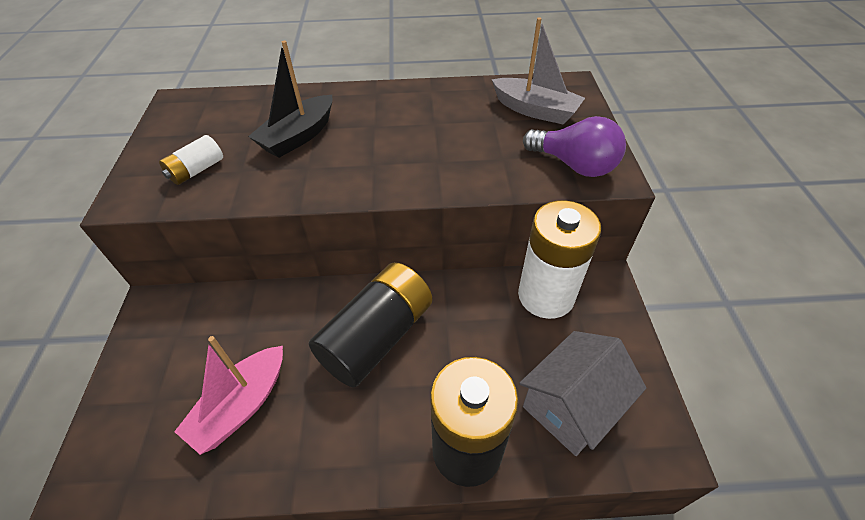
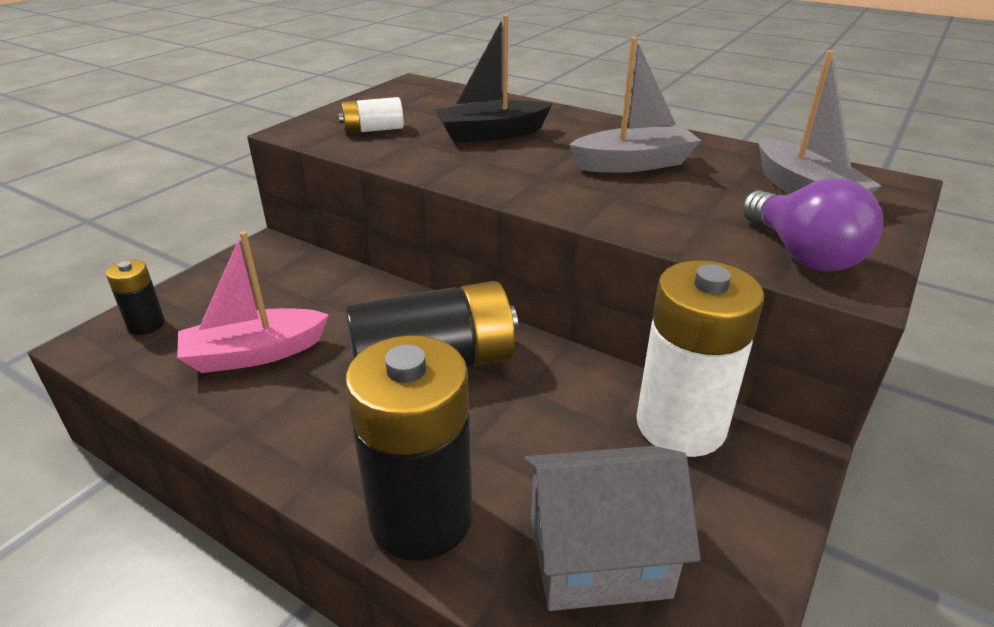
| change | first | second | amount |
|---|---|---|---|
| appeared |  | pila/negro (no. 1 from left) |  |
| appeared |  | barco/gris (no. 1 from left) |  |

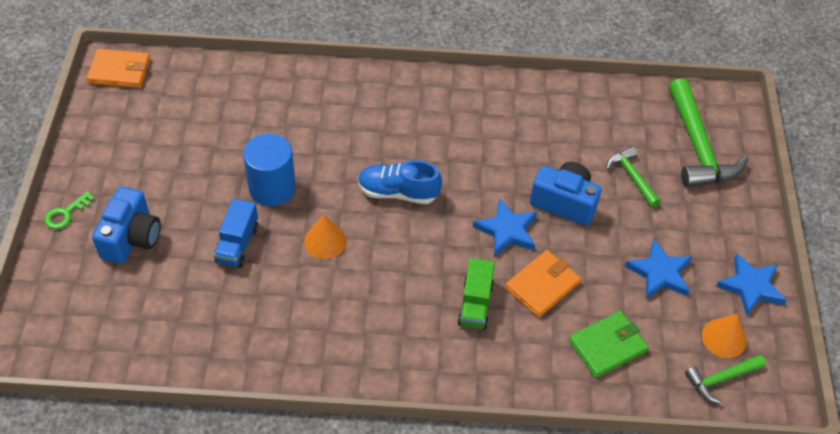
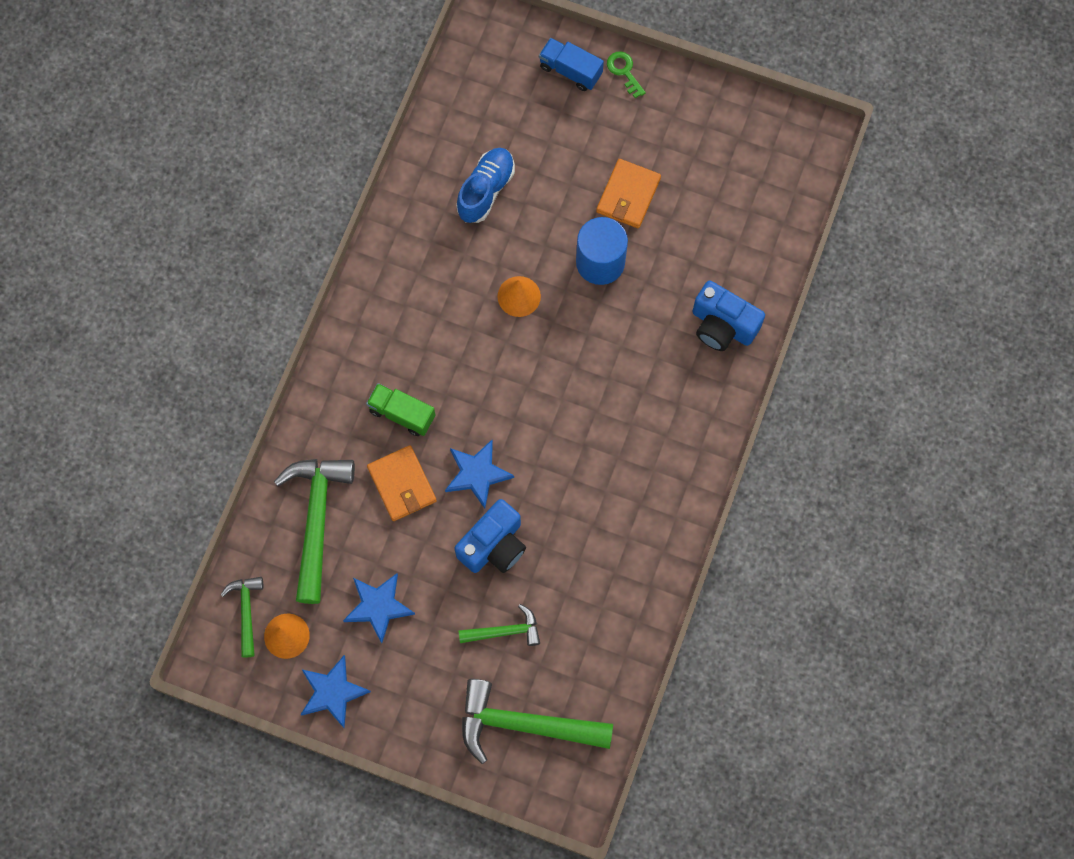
| change | first | second | amount |
|---|---|---|---|
| exchanged | cartera/verde | martillo/verde (no. 2 from left) |  |
| relocated | zapato/azul |  |  |
| relocated | camión/azul |  |  |
| relocated | cartera/naranja (no. 1 from left in the first image) | cartera/naranja (no. 2 from left) |  |
| relocated | cámara/azul (no. 1 from left in the first image) | cámara/azul (no. 2 from left) |  |

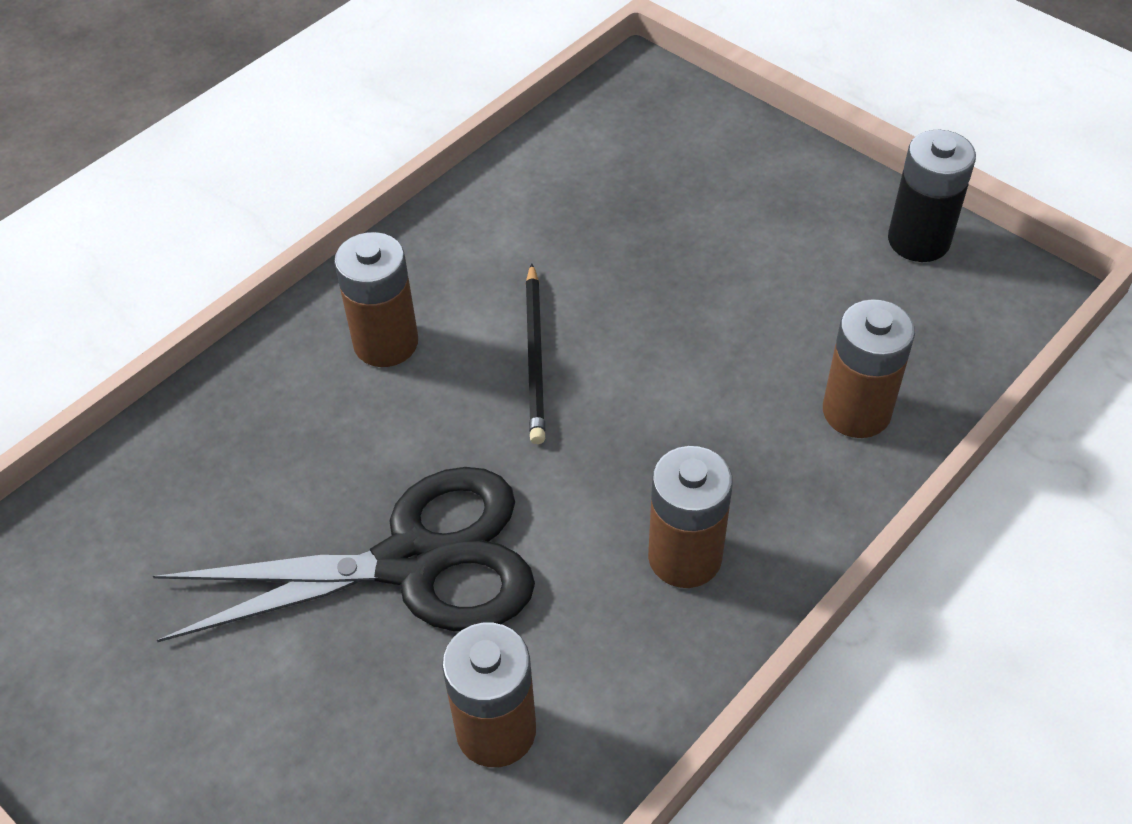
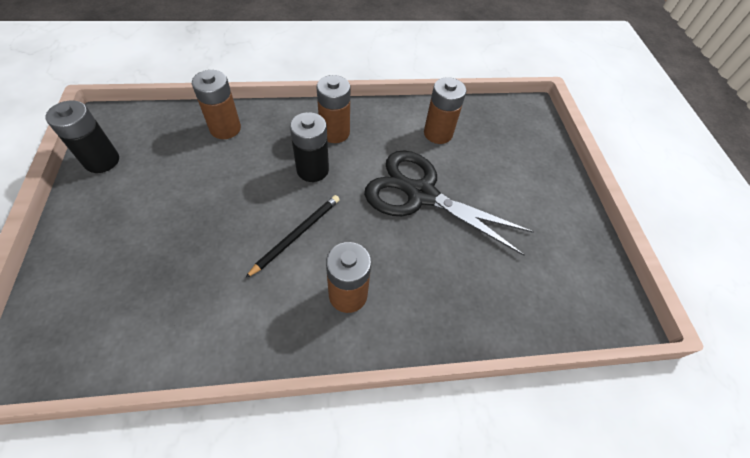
| change | first | second | amount |
|---|---|---|---|
| appeared |  | pila/negro (no. 2 from left) |  |

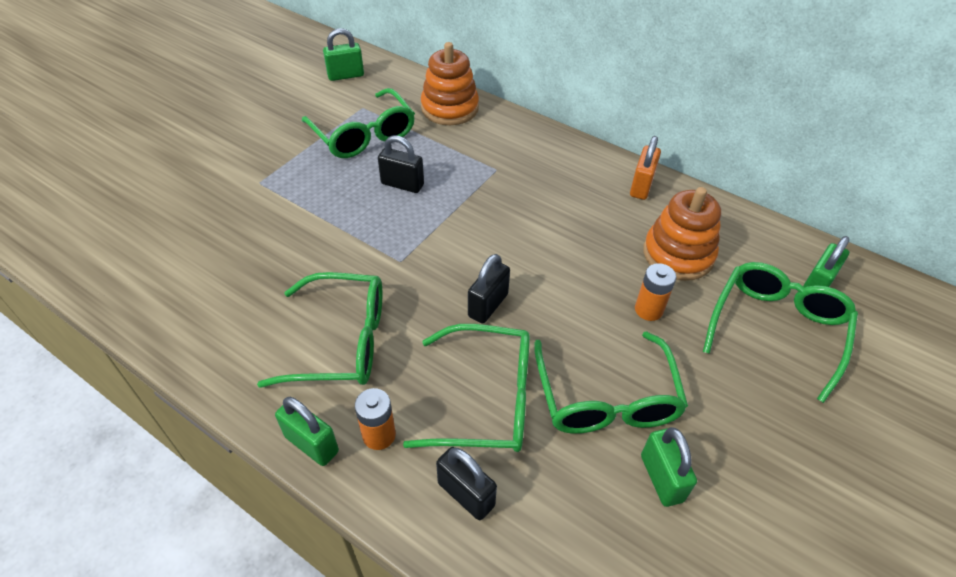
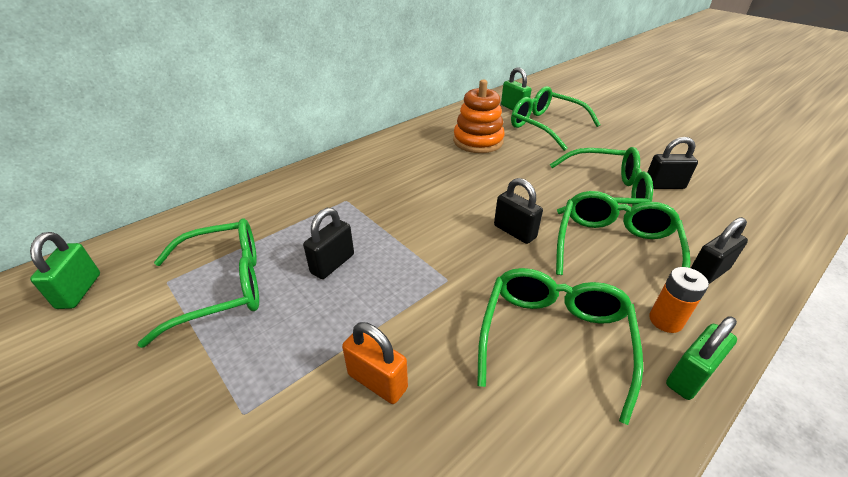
| change | first | second | amount |
|---|---|---|---|
| relocated | candado/naranja |  |  |
| colour | candado/verde (no. 3 from left) | candado/negro (no. 3 from left) |  |
| missing | juguete apilable/naranja (no. 1 from left) |  |  |
| missing | pila/naranja (no. 2 from left) |  |  |

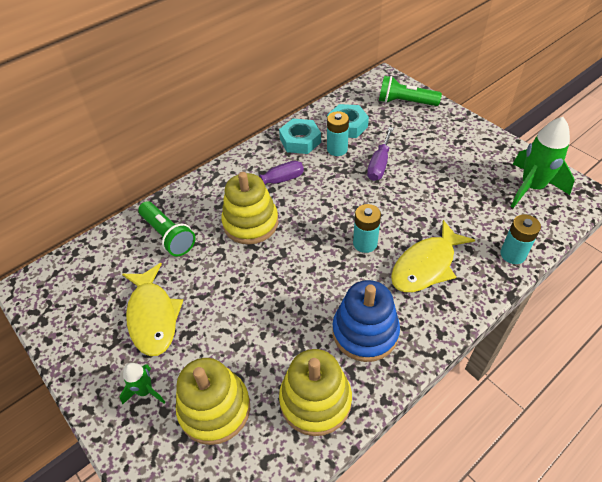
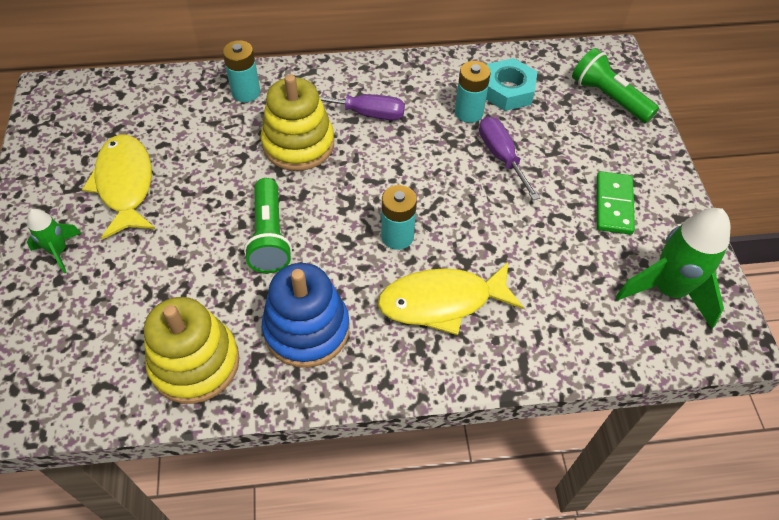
| change | first | second | amount |
|---|---|---|---|
| spun | pez/amarillo (no. 1 from left) |  | 150 degrees clockwise |
| relocated | pila/turquesa (no. 3 from left in the first image) | pila/turquesa (no. 1 from left) |  |
| relocated | lámpara de mano/verde (no. 1 from left) |  |  |
| spun | destornillador/morado (no. 2 from left) |  | 105 degrees clockwise |
| appeared |  | ficha de dominó/verde |  |
| missing | juguete apilable/amarillo (no. 1 from left) |  |  |
| missing | tuerca/turquesa (no. 1 from left) |  |  |

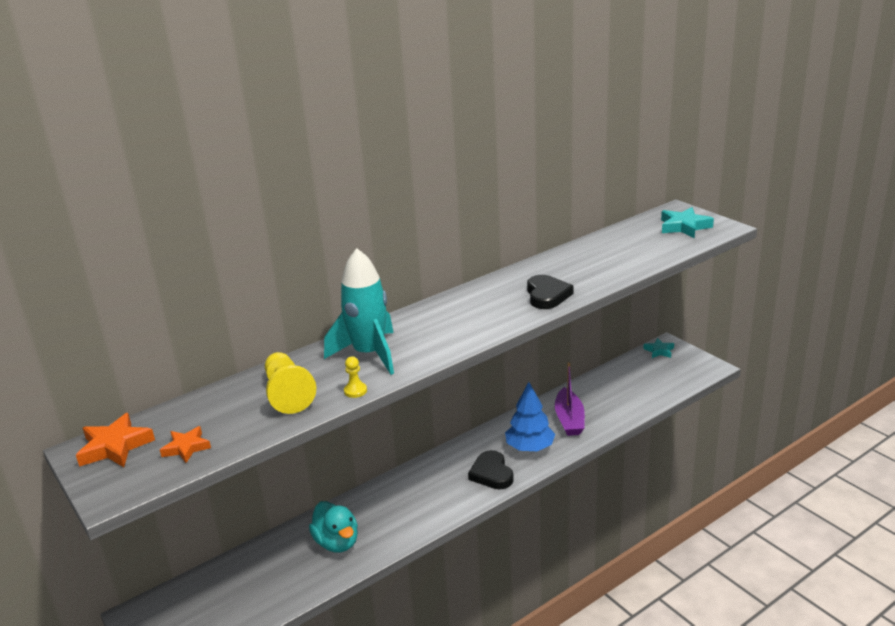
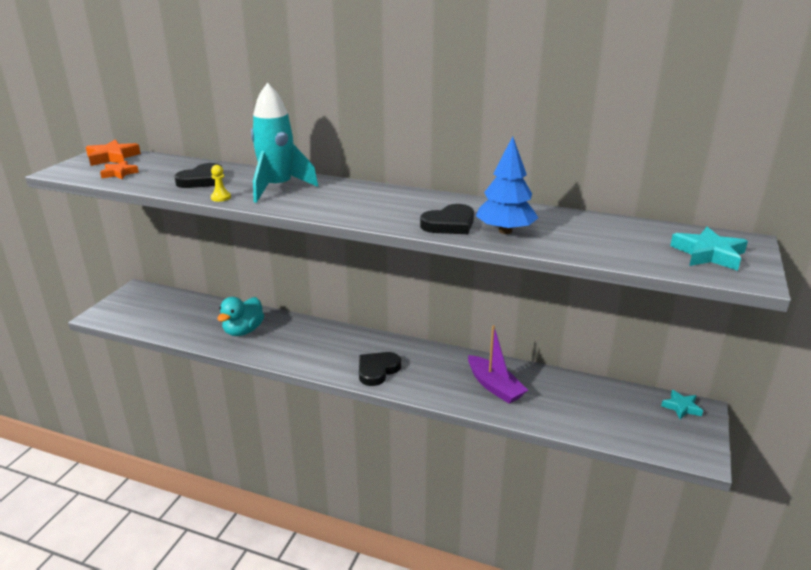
| change | first | second | amount |
|---|---|---|---|
| exchanged | peón/amarillo (no. 1 from left) | corazón/negro (no. 1 from left) |  |
| spun | barco/morado |  | 90 degrees counterclockwise |
| relocated | árbol/azul |  |  |

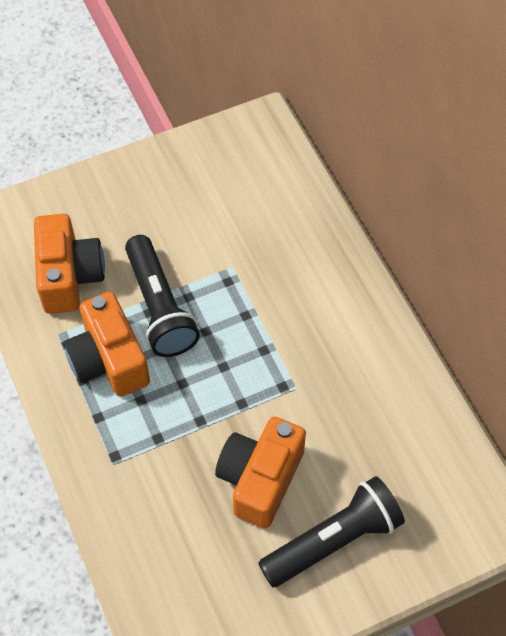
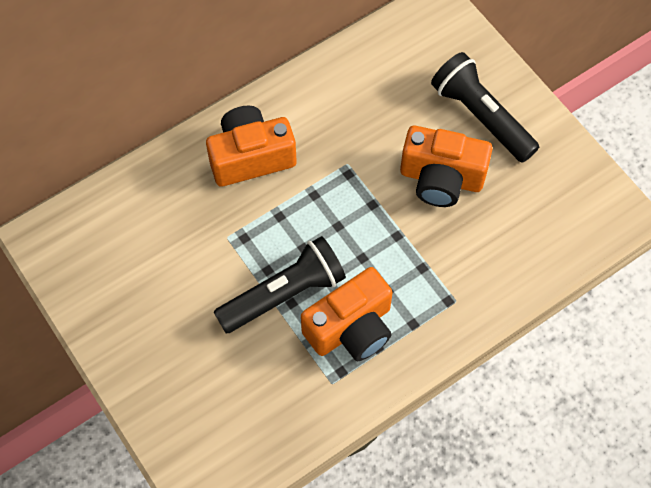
| change | first | second | amount |
|---|---|---|---|
| relocated | cámara/naranja (no. 1 from left) |  |  |

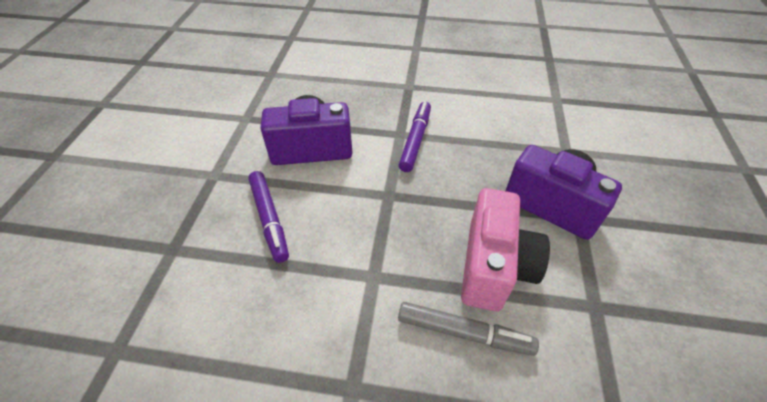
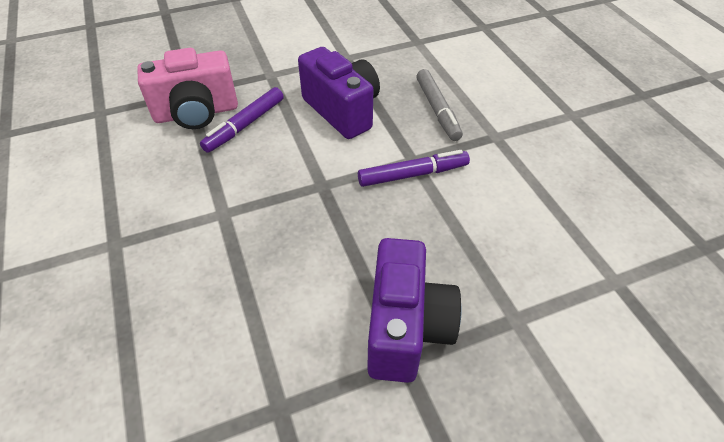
| change | first | second | amount |
|---|---|---|---|
| relocated | cámara/rosa |  |  |
| relocated | rotulador/gris |  |  |

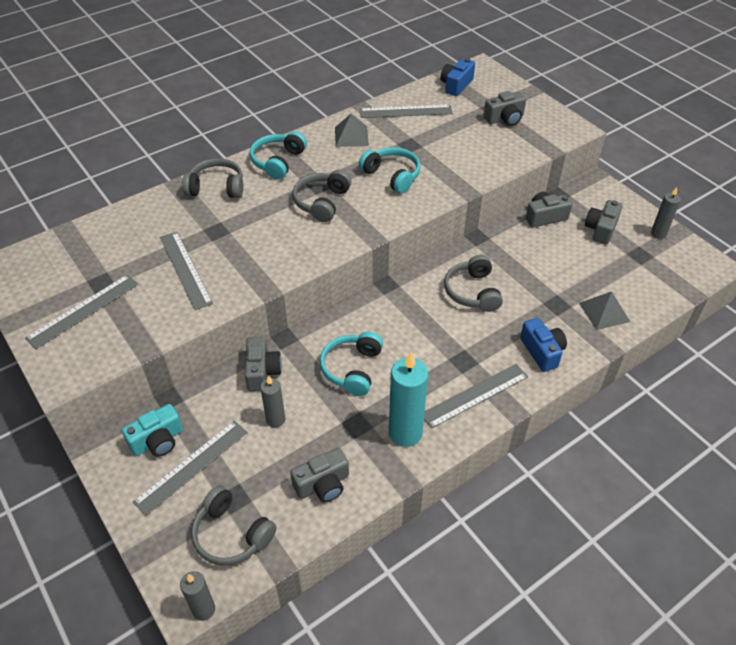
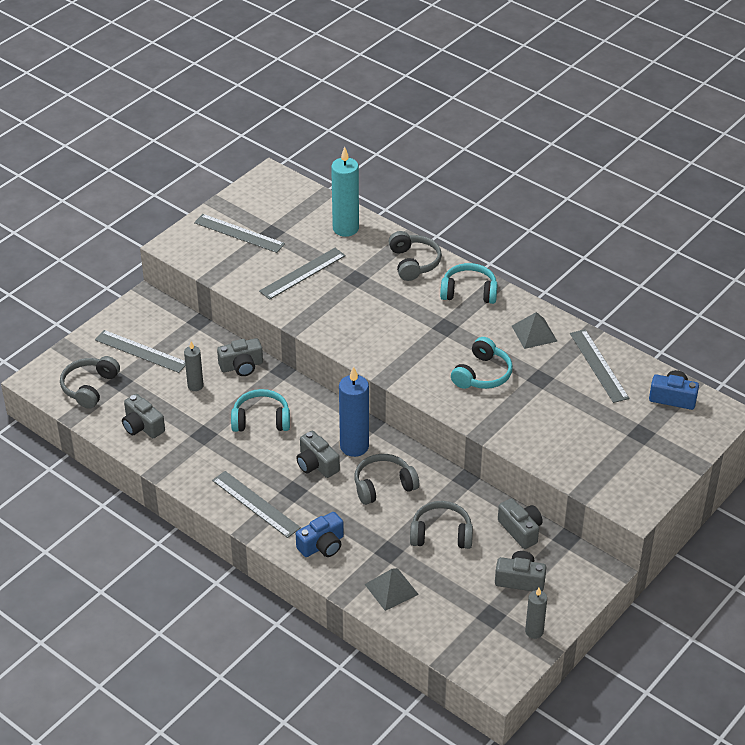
| change | first | second | amount |
|---|---|---|---|
| relocated | cámara/gris (no. 3 from left) |  |  |
| relocated | vela/turquesa |  |  |
| appeared |  | vela/azul |  |
| relocated | auriculares/gris (no. 3 from left in the first image) | auriculares/gris (no. 4 from left) |  |
| missing | cámara/turquesa |  |  |
| missing | vela/gris (no. 1 from left) |  |  |

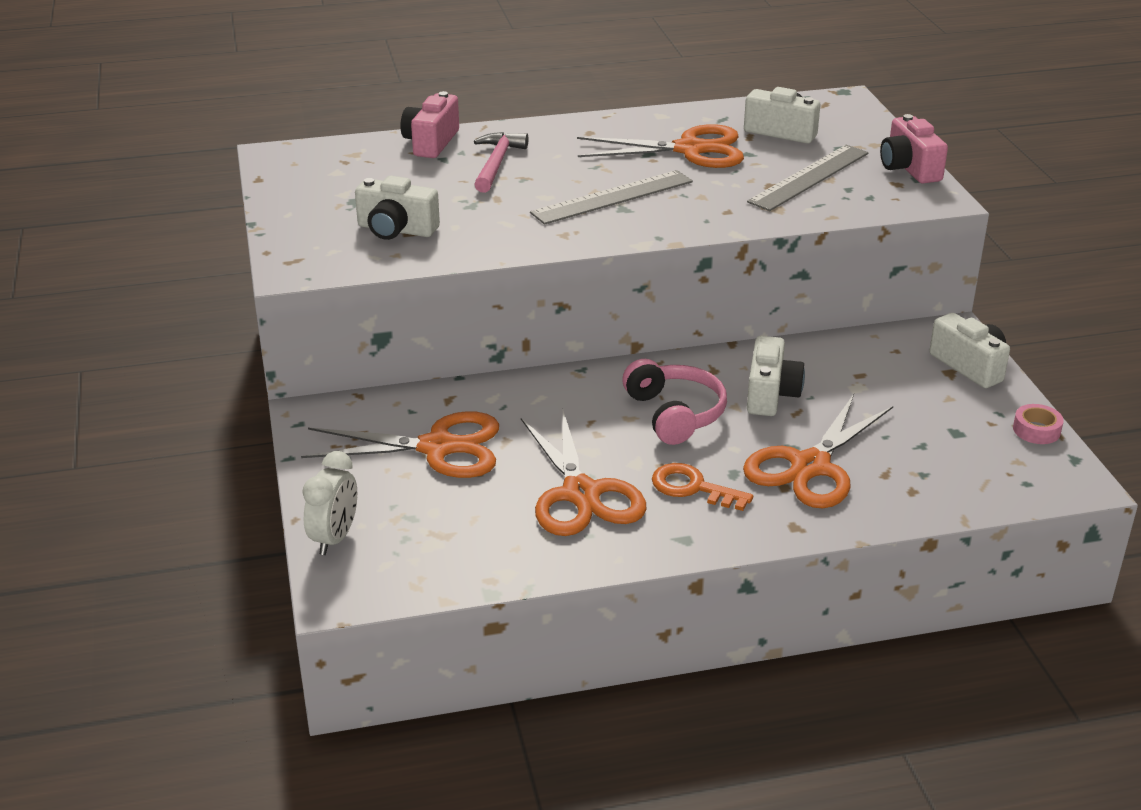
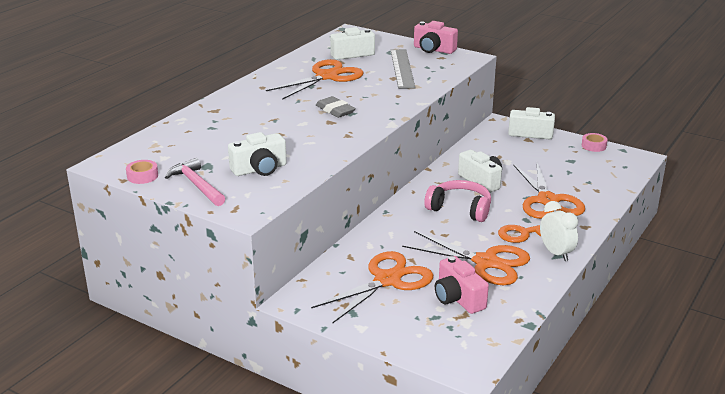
| change | first | second | amount |
|---|---|---|---|
| appeared |  | cinta adhesiva/rosa (no. 1 from left) |  |
| relocated | martillo/rosa |  |  |
| exchanged | regla/gris (no. 1 from left) | goma de borrar/gris |  |
| relocated | cámara/rosa (no. 1 from left in the first image) | cámara/rosa (no. 2 from left) |  |
| relocated | despertador/blanco |  |  |

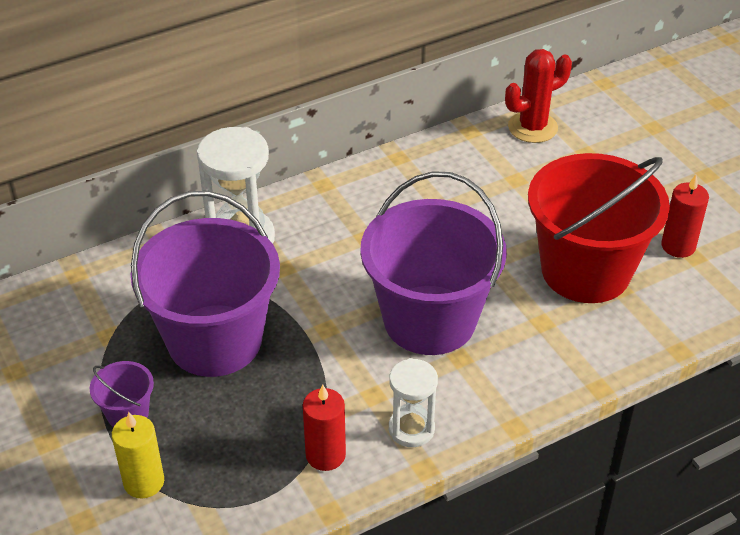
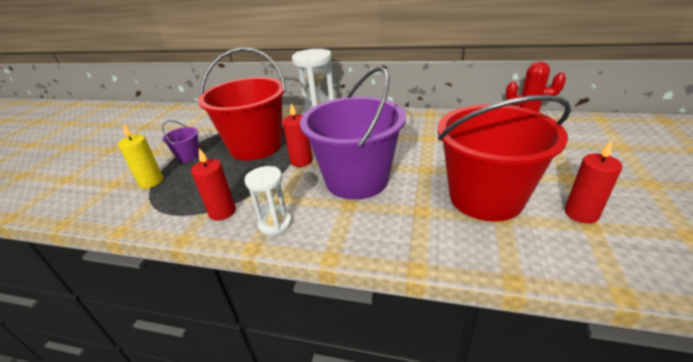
| change | first | second | amount |
|---|---|---|---|
| colour | balde/morado (no. 2 from left) | balde/rojo (no. 1 from left) |  |
| appeared |  | vela/rojo (no. 2 from left) |  |

